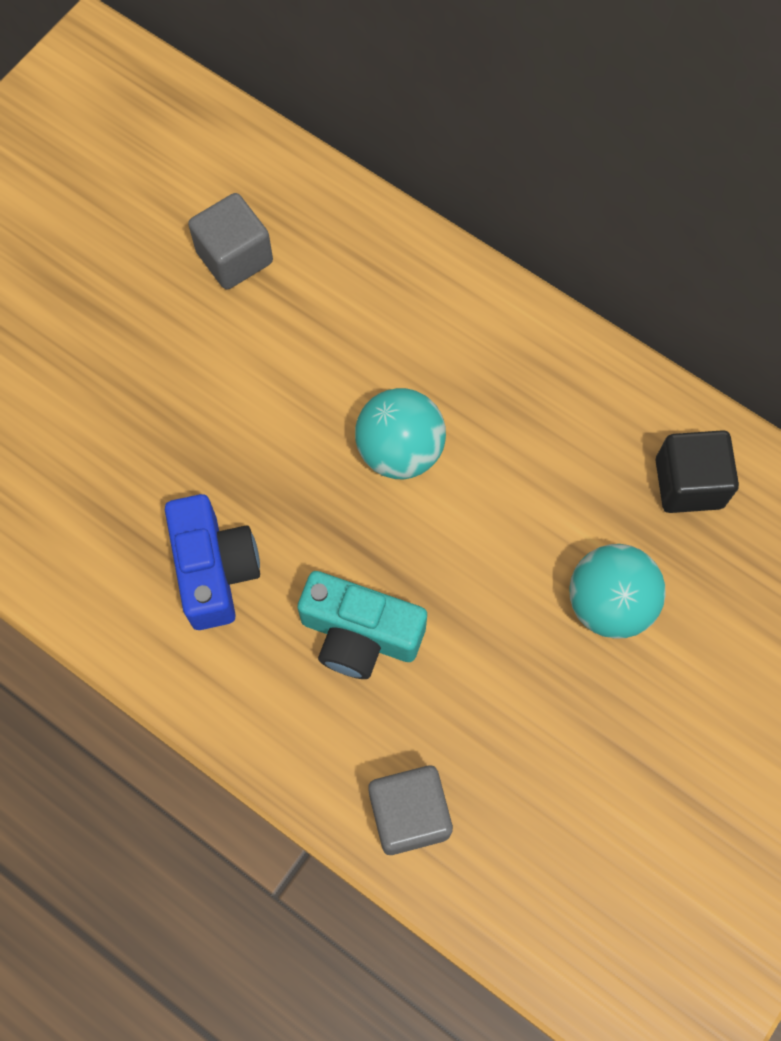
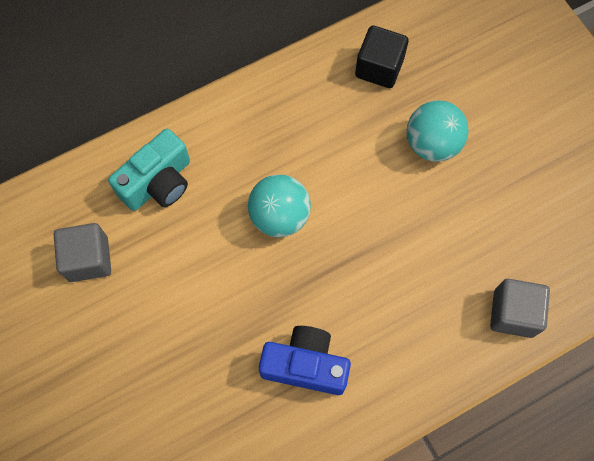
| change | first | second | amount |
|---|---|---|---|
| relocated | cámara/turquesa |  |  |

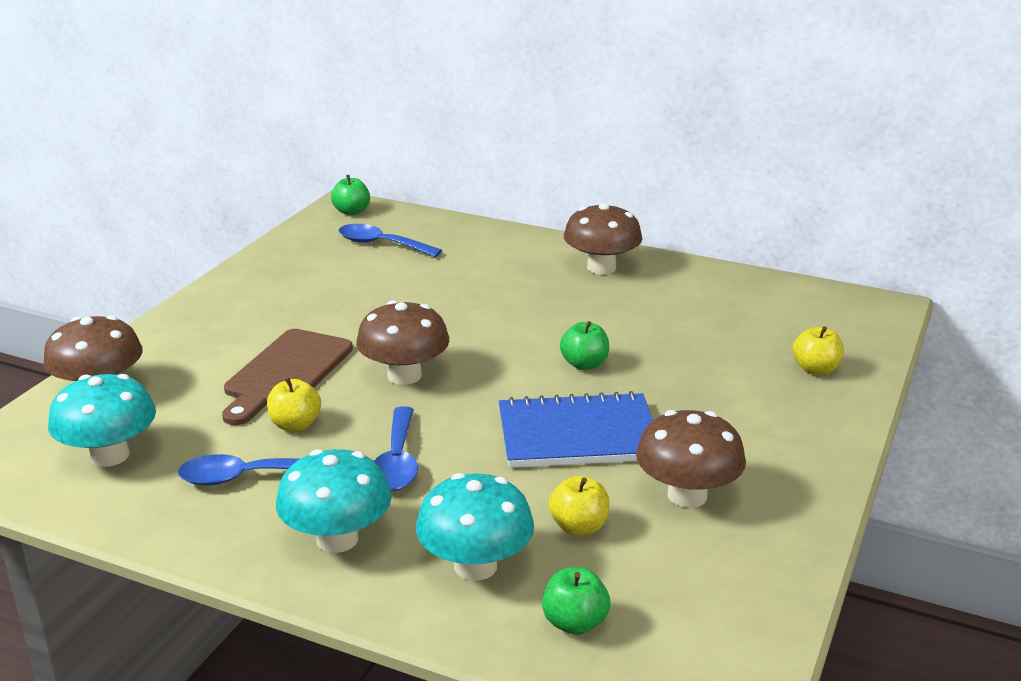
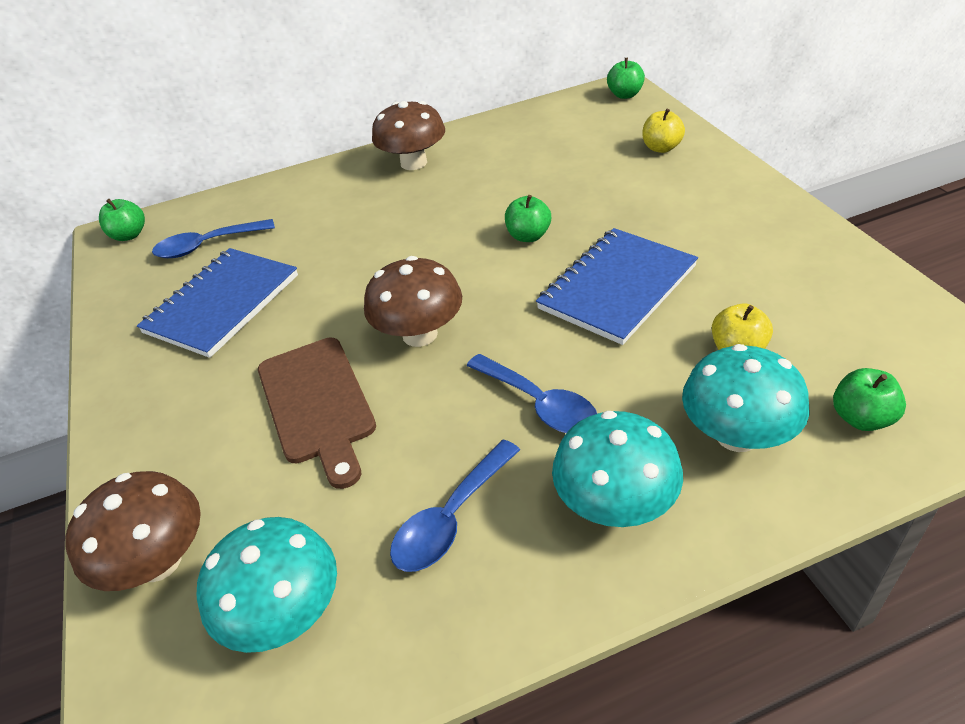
| change | first | second | amount |
|---|---|---|---|
| appeared |  | cuaderno/azul (no. 1 from left) |  |
| appeared |  | manzana/verde (no. 3 from left) |  |
| missing | manzana/amarillo (no. 1 from left) |  |  |
| missing | seta/marrón (no. 4 from left) |  |  |

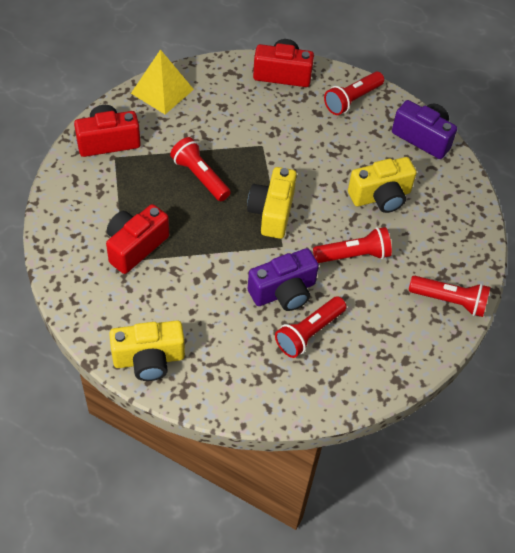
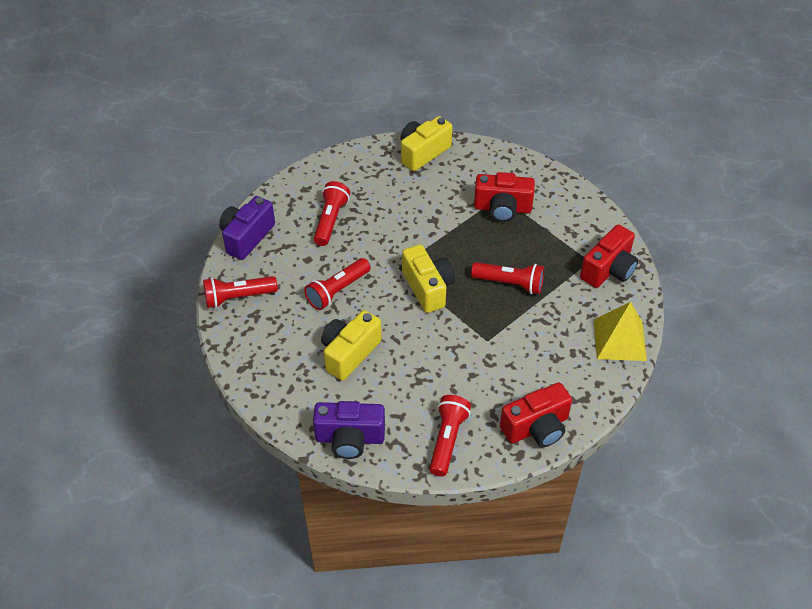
| change | first | second | amount |
|---|---|---|---|
| relocated | cámara/morado (no. 1 from left) |  |  |
| spun | cámara/rojo (no. 2 from left in the first image) | cámara/rojo (no. 1 from left) | 90 degrees clockwise |

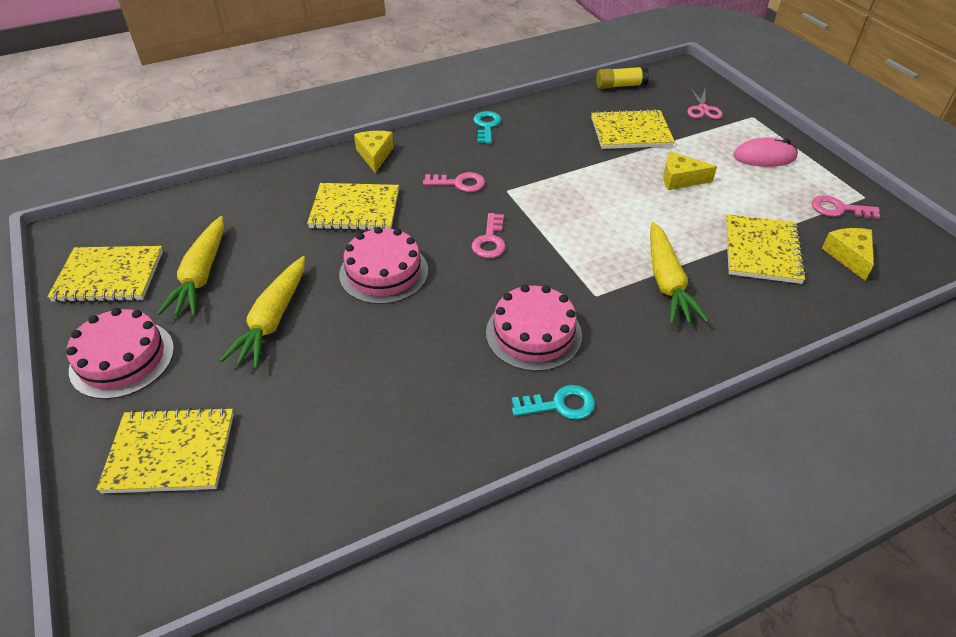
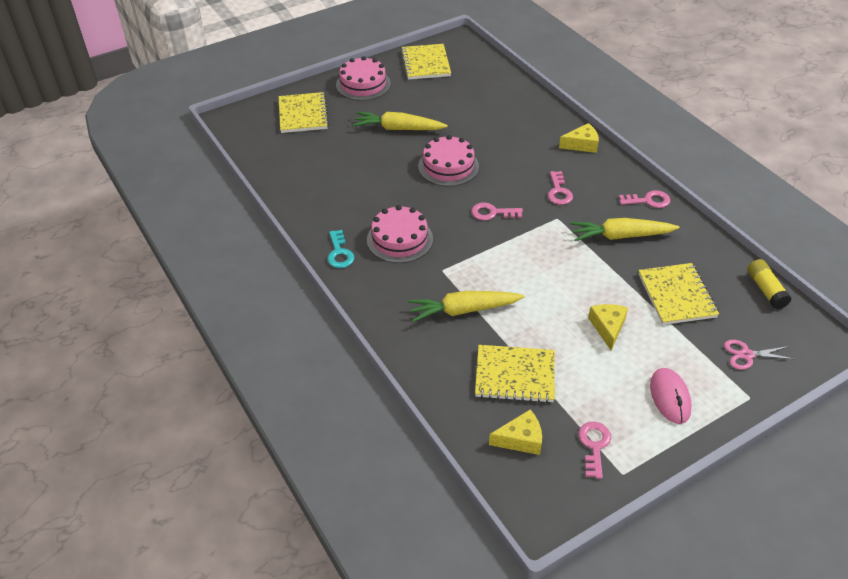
| change | first | second | amount |
|---|---|---|---|
| relocated | zanahoria/amarillo (no. 1 from left in the first image) | zanahoria/amarillo (no. 3 from left) |  |
| colour | llave/turquesa (no. 1 from left) | llave/rosa (no. 4 from left) |  |
| missing | cuaderno/amarillo (no. 3 from left) |  |  |

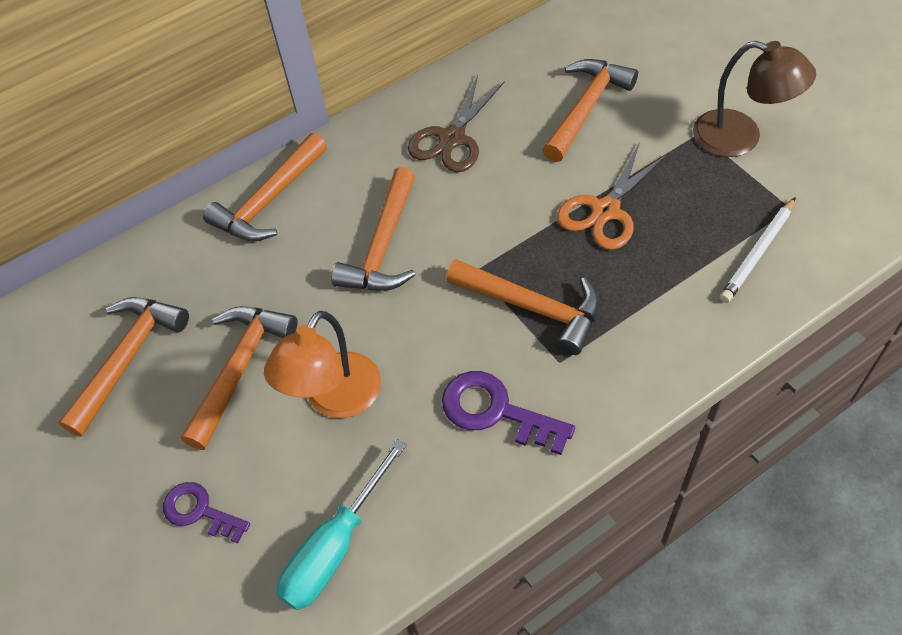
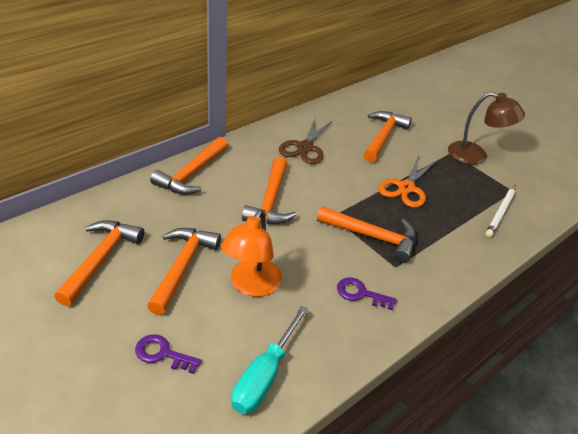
| change | first | second | amount |
|---|---|---|---|
| size | llave/morado (no. 2 from left) |  | x0.67 |

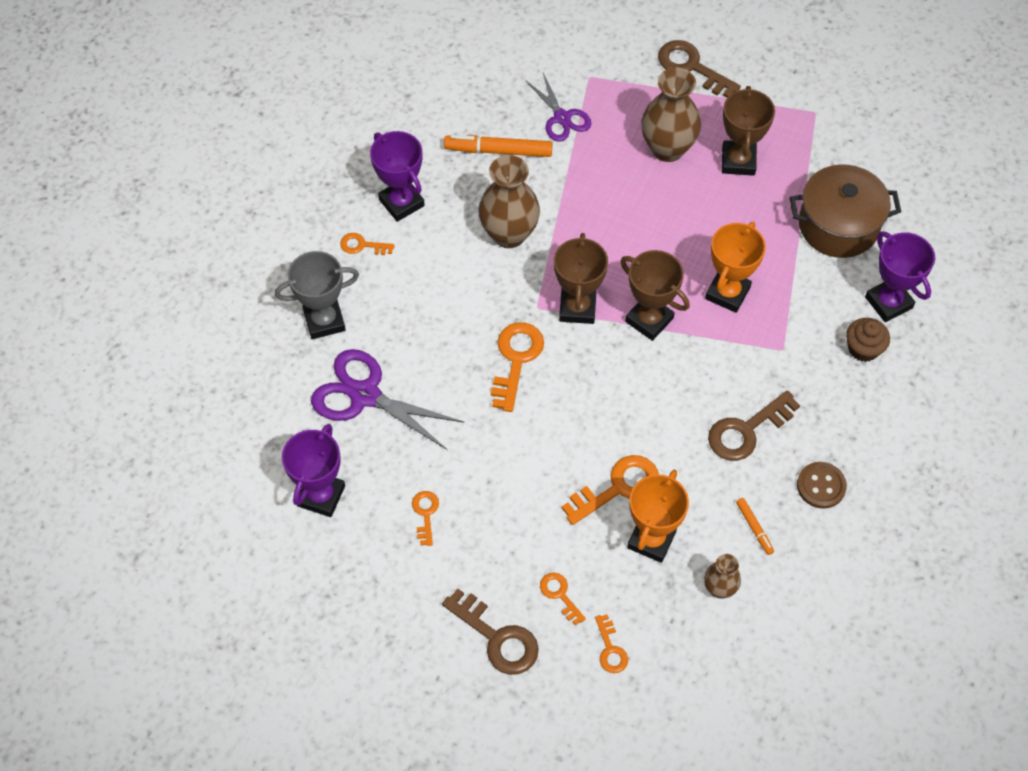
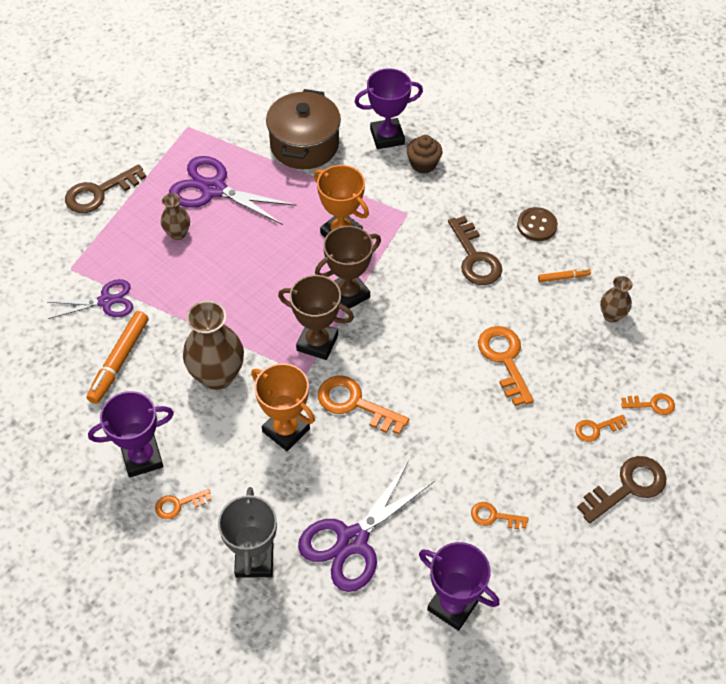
| change | first | second | amount |
|---|---|---|---|
| spun | llave/naranja (no. 1 from left) |  | 45 degrees clockwise |
| size | florero/marrón (no. 2 from left in the first image) | florero/marrón (no. 1 from left) | x0.53 |
| exchanged | trofeo/marrón (no. 3 from left) | tijeras/morado (no. 2 from left) |  |
| relocated | trofeo/naranja (no. 1 from left) |  |  |

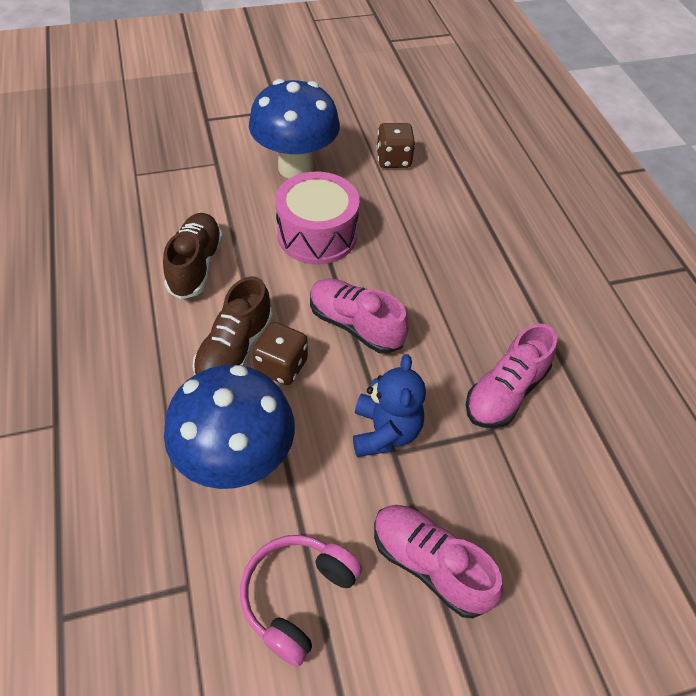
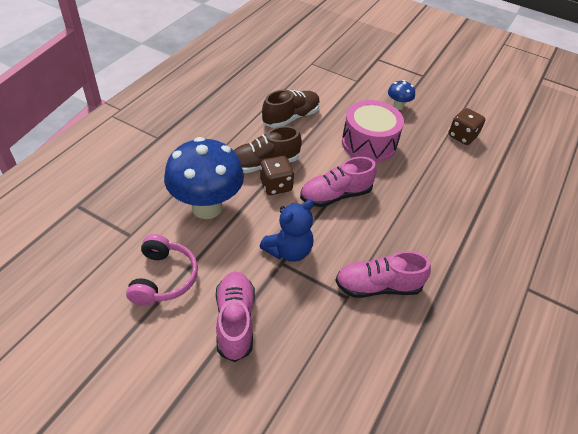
| change | first | second | amount |
|---|---|---|---|
| spun | auriculares/rosa |  | 105 degrees clockwise |
| spun | zapato/rosa (no. 1 from left in the first image) | zapato/rosa (no. 2 from left) | 105 degrees counterclockwise |
| size | seta/azul (no. 2 from left) |  | x0.45 |

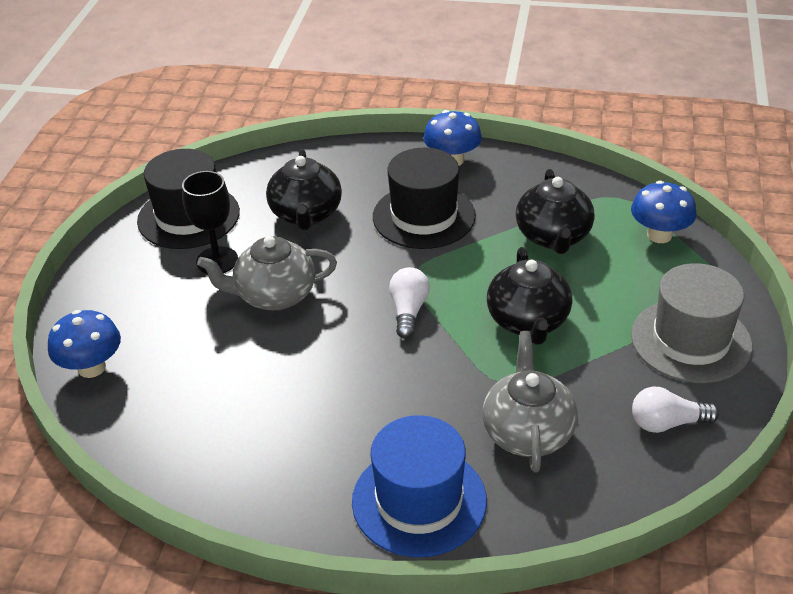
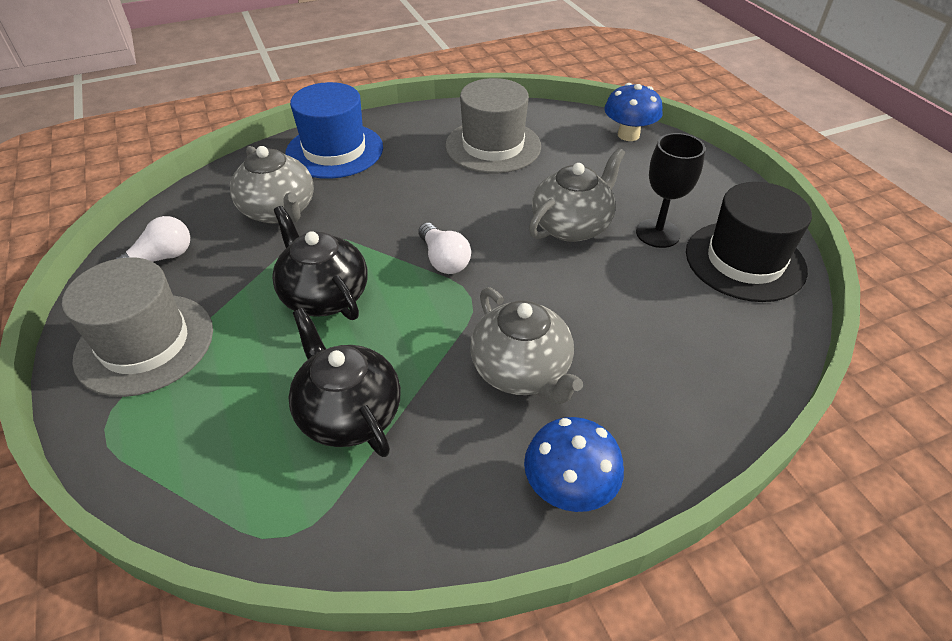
| change | first | second | amount |
|---|---|---|---|
| appeared |  | sombrero/gris (no. 2 from left) |  |
| exchanged | sombrero/negro (no. 2 from left) | tetera/gris (no. 2 from left) |  |
| missing | tetera/negro (no. 1 from left) |  |  |
| missing | seta/azul (no. 3 from left) |  |  |

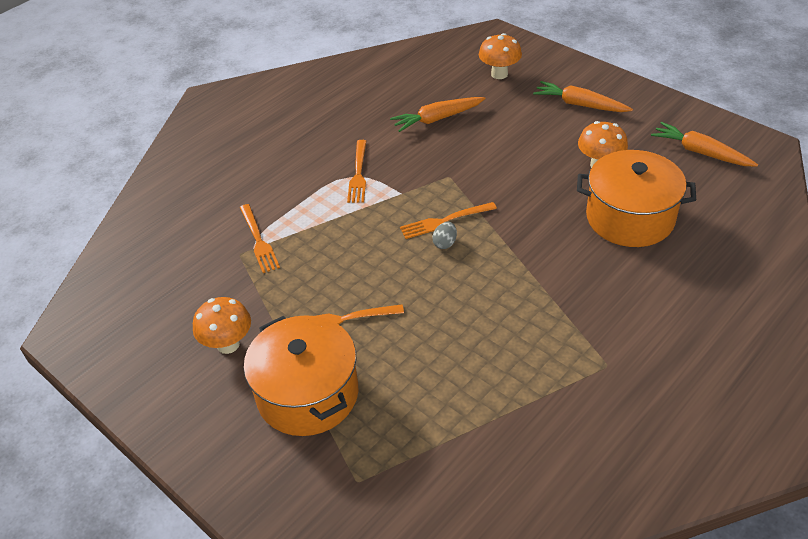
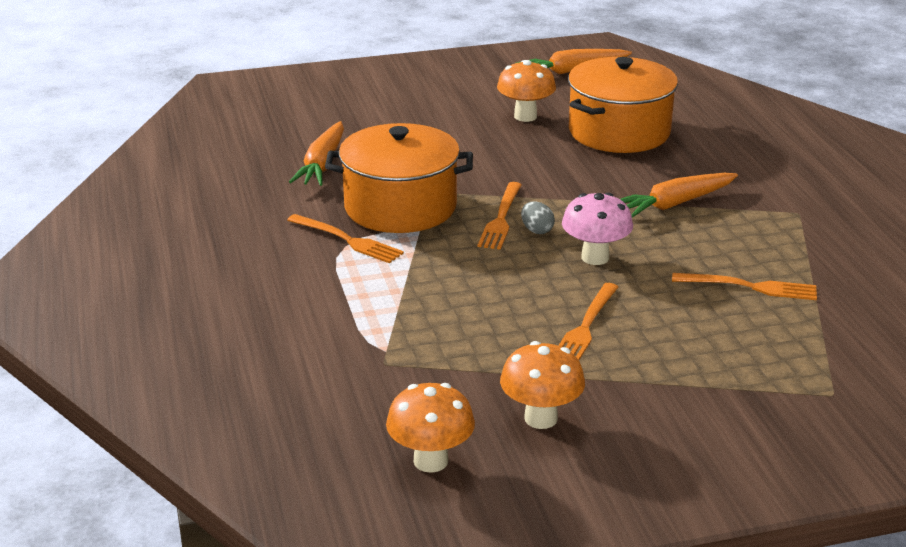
| change | first | second | amount |
|---|---|---|---|
| relocated | olla/naranja (no. 1 from left) |  |  |
| relocated | seta/naranja (no. 2 from left in the first image) | seta/naranja (no. 1 from left) |  |
| appeared |  | seta/rosa |  |
| relocated | zanahoria/naranja (no. 2 from left in the first image) | zanahoria/naranja (no. 3 from left) |  |
| relocated | tenedor/naranja (no. 1 from left in the first image) | tenedor/naranja (no. 4 from left) |  |

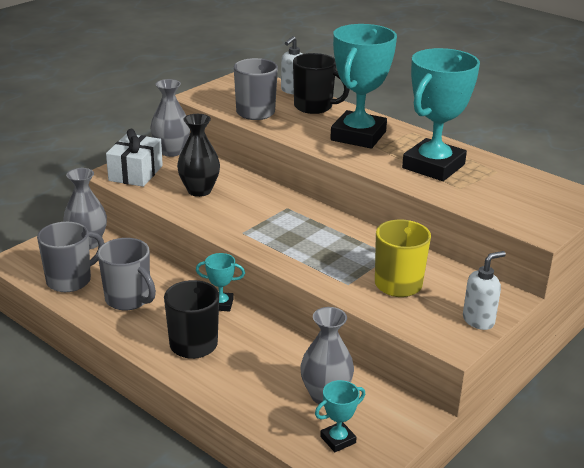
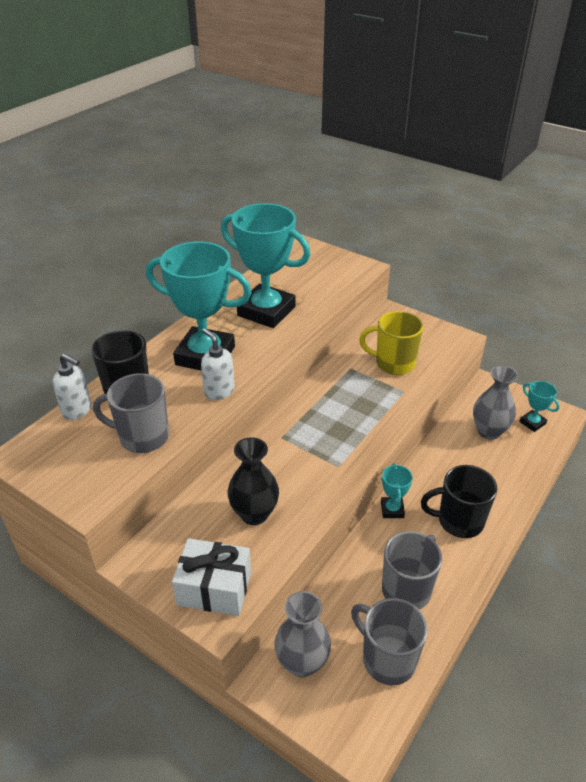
| change | first | second | amount |
|---|---|---|---|
| relocated | dispensador de jabón/blanco (no. 2 from left) |  |  |
| missing | florero/gris (no. 2 from left) |  |  |

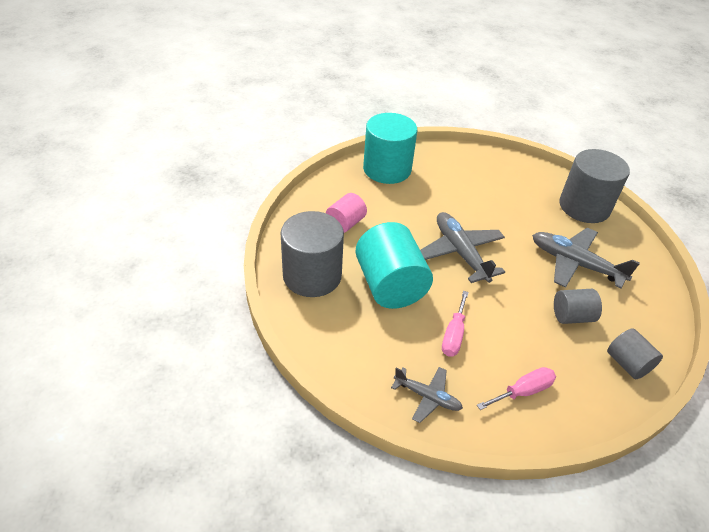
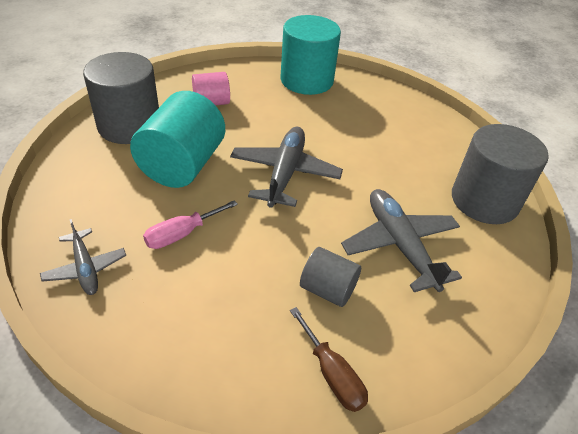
| change | first | second | amount |
|---|---|---|---|
| exchanged | cilindro/gris (no. 4 from left) | destornillador/marrón |  |
| missing | destornillador/rosa (no. 2 from left) |  |  |

